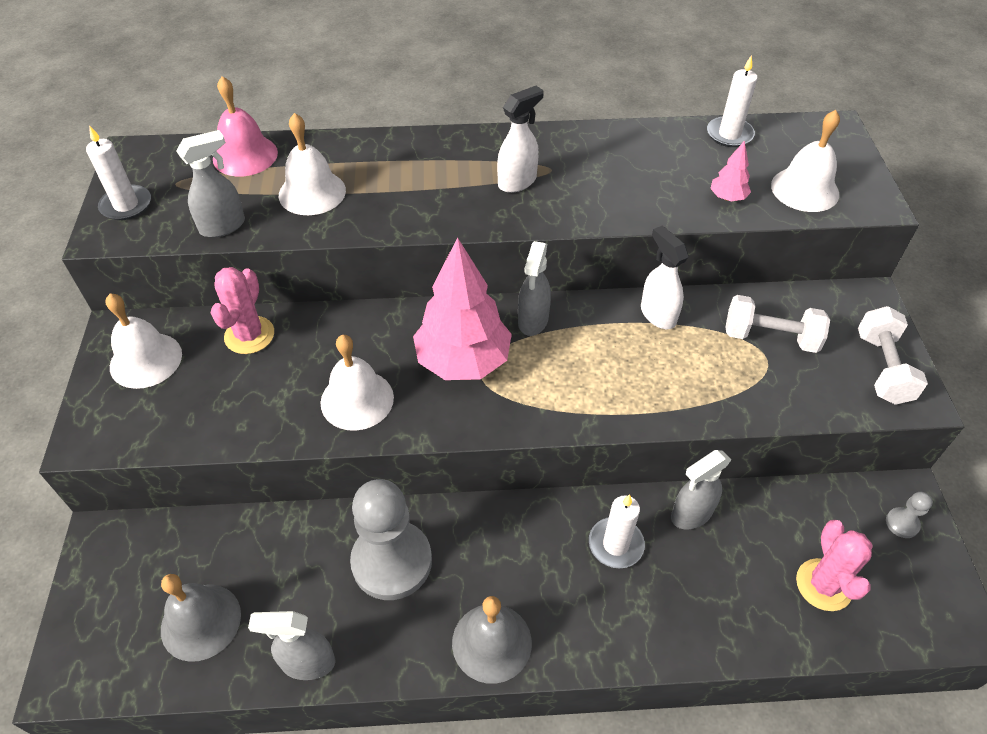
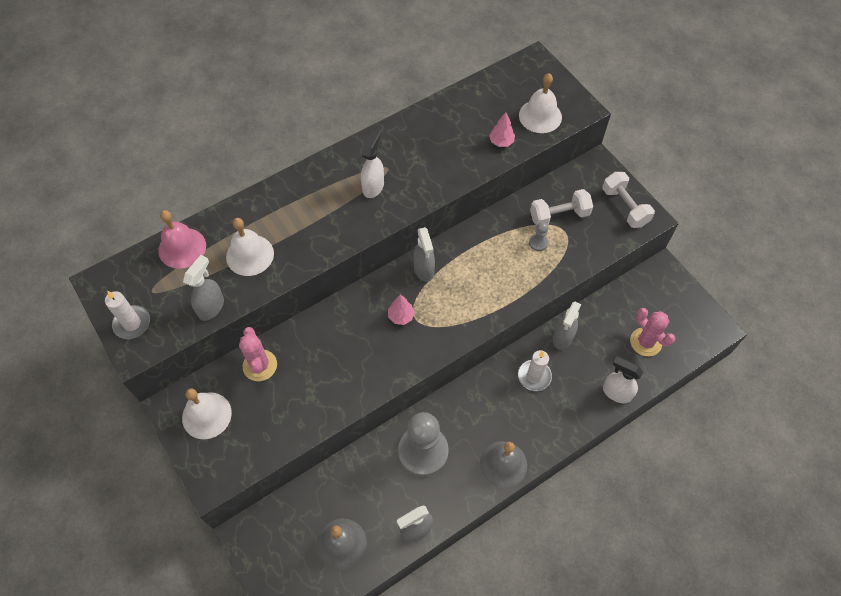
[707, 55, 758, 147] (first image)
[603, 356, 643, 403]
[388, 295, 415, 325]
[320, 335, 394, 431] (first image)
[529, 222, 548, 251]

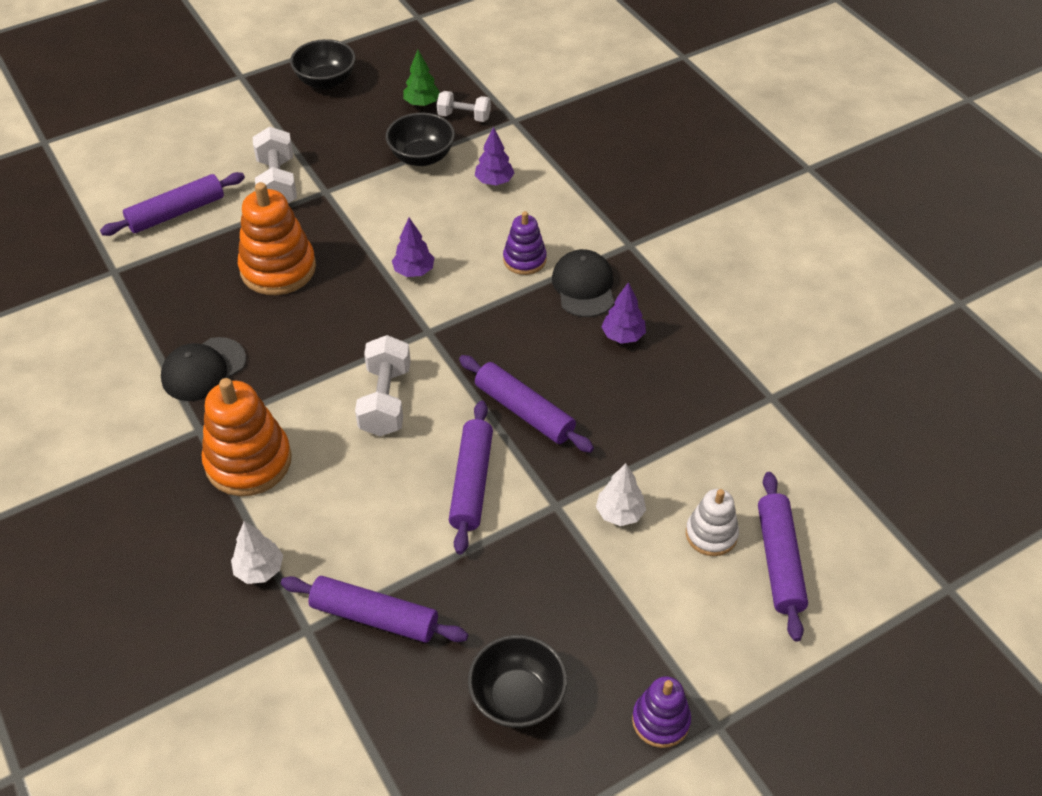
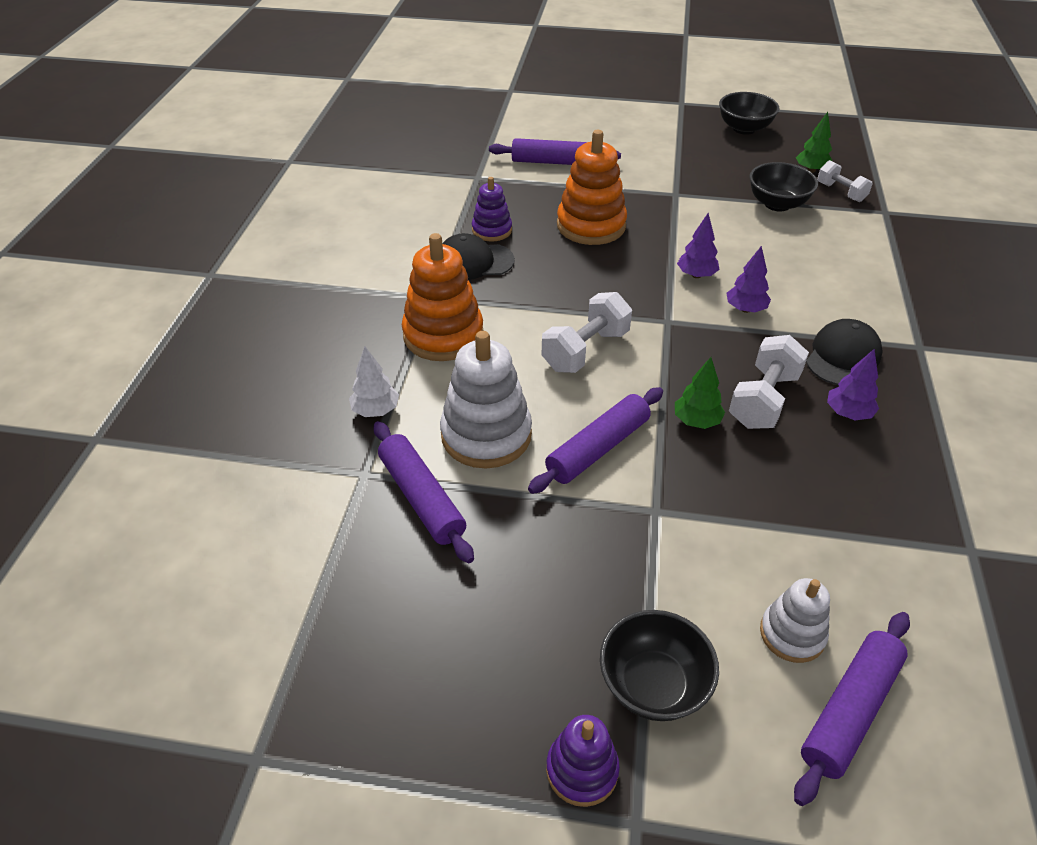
[729, 335, 809, 429]
[726, 246, 771, 313]
[472, 177, 512, 241]
[675, 357, 725, 429]
[596, 463, 646, 526] (first image)
[600, 610, 719, 721]
[440, 331, 532, 468]

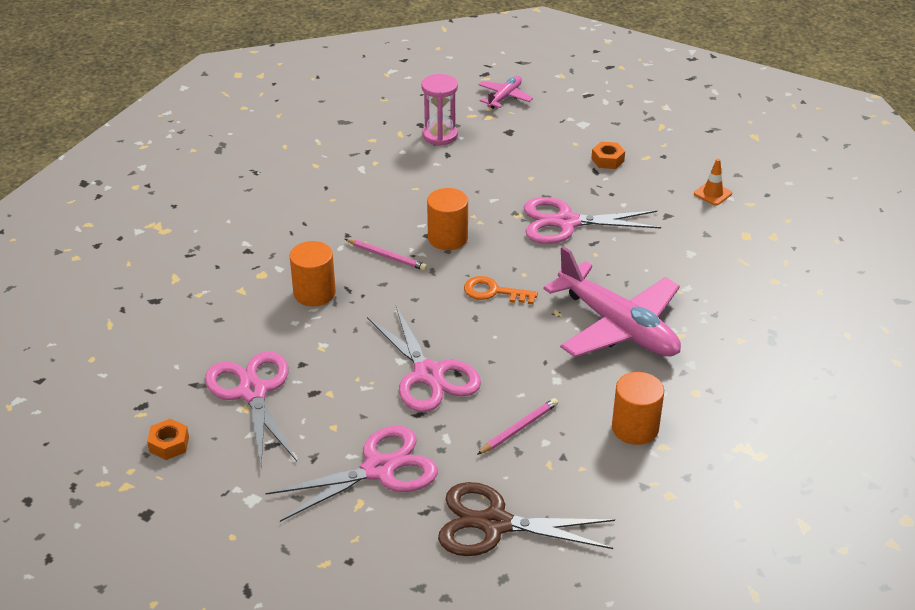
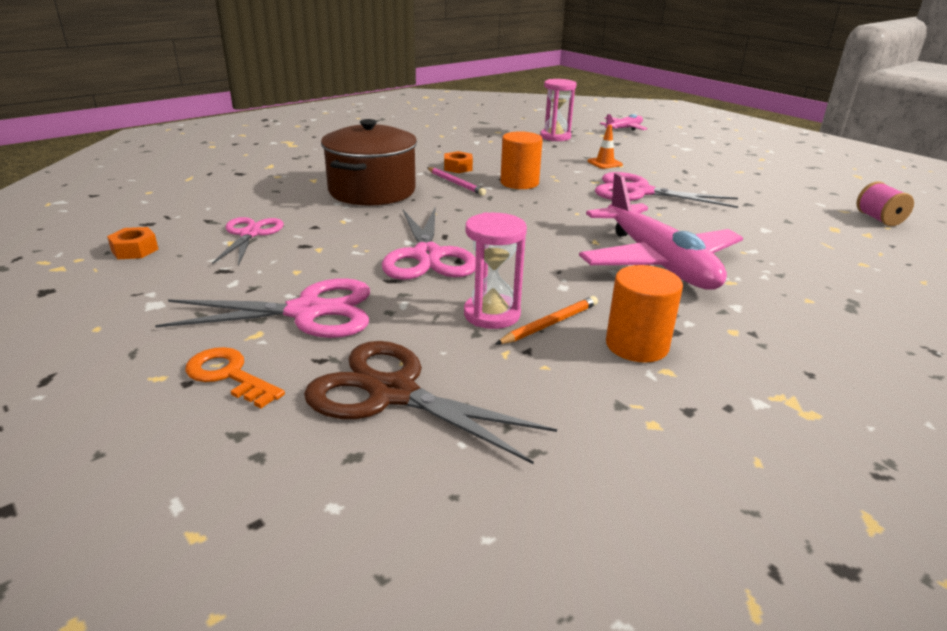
[444, 151, 473, 173]
[587, 125, 623, 169]
[321, 119, 417, 206]
[185, 347, 285, 408]
[212, 217, 284, 266]
[464, 212, 527, 329]
[856, 181, 914, 226]
[496, 296, 598, 344]

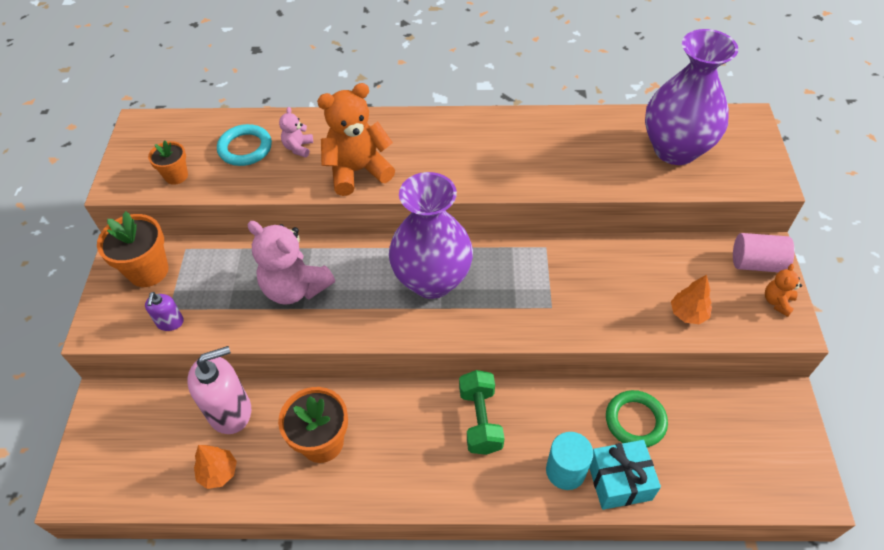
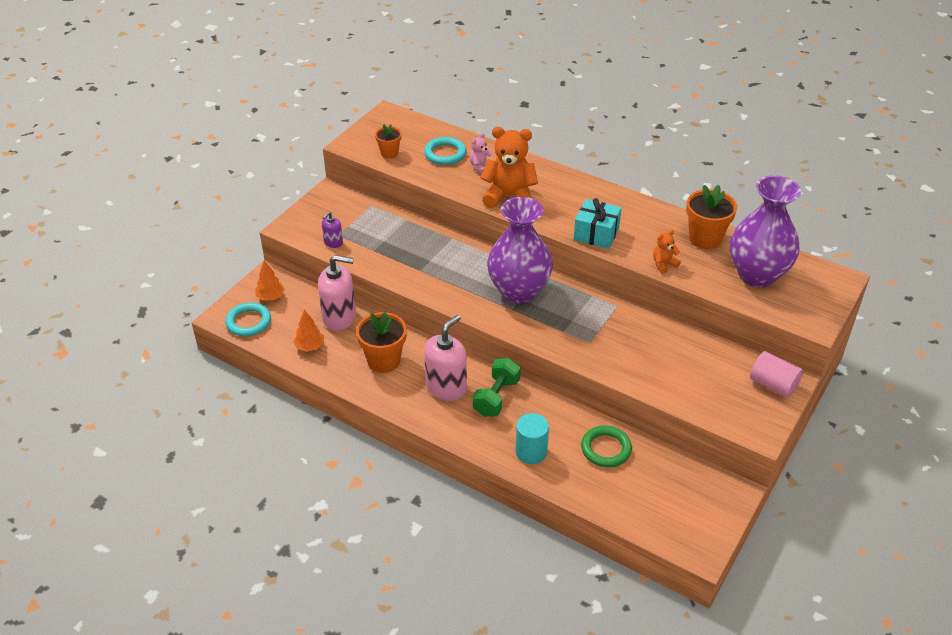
[686, 185, 737, 249]
[248, 221, 335, 305] (first image)
[653, 230, 681, 274]
[255, 260, 285, 300]
[574, 198, 622, 249]
[225, 302, 271, 336]
[424, 315, 467, 401]

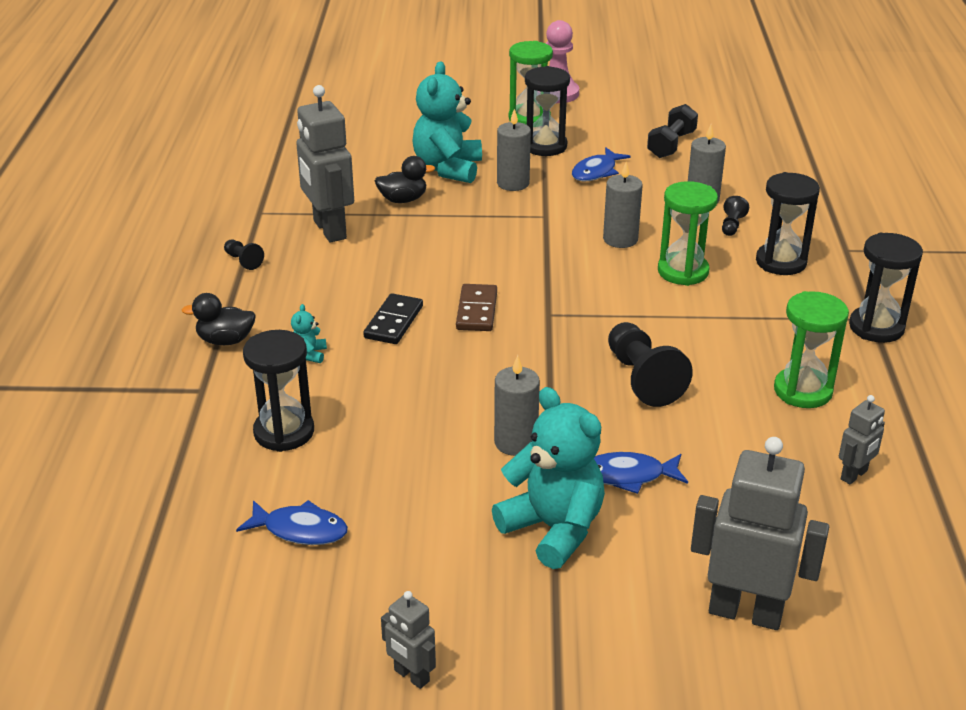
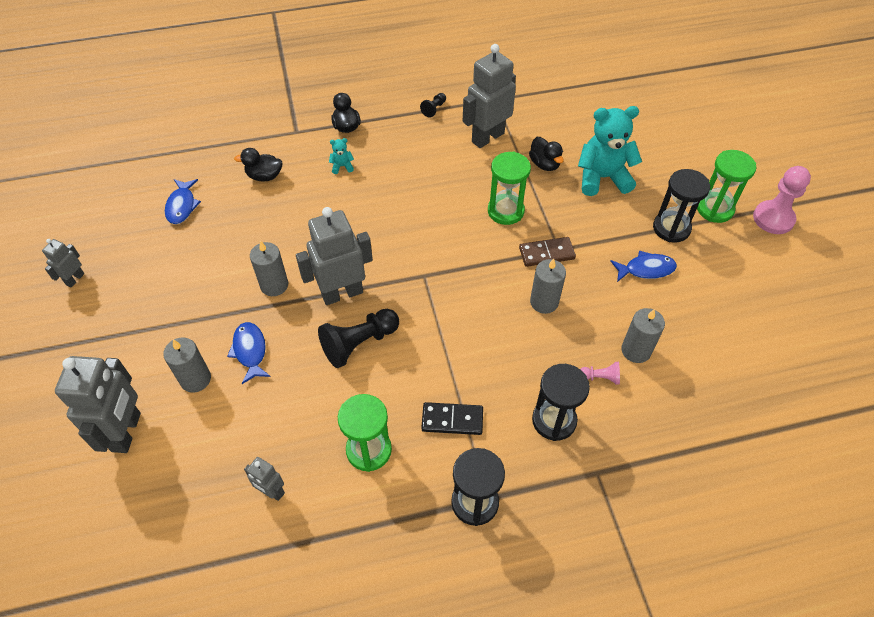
[647, 104, 698, 158] (first image)
[163, 337, 211, 393]
[610, 250, 677, 282]
[488, 151, 531, 225]
[580, 362, 620, 385]
[519, 237, 576, 267]
[421, 402, 483, 435]
[234, 148, 283, 181]
[492, 387, 605, 569] (first image)
[296, 207, 373, 305]

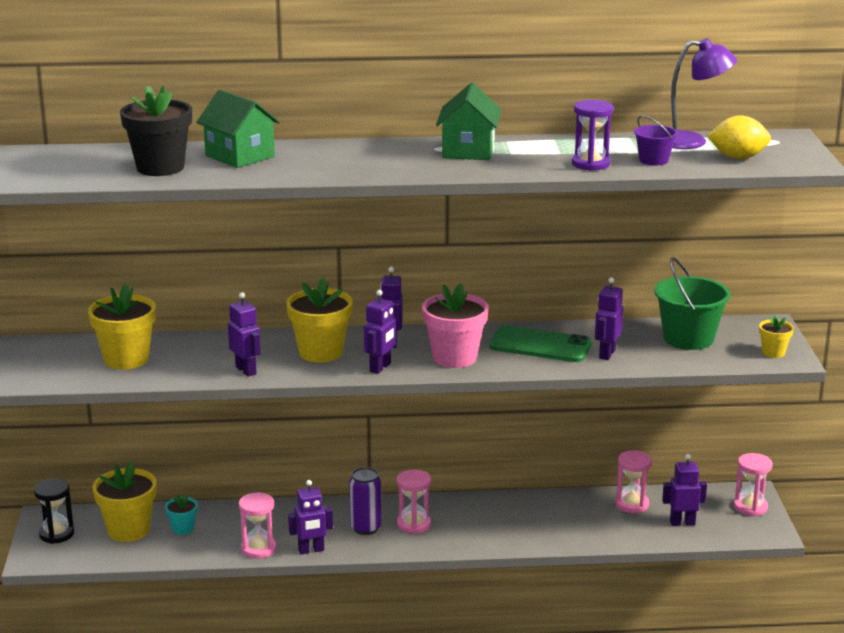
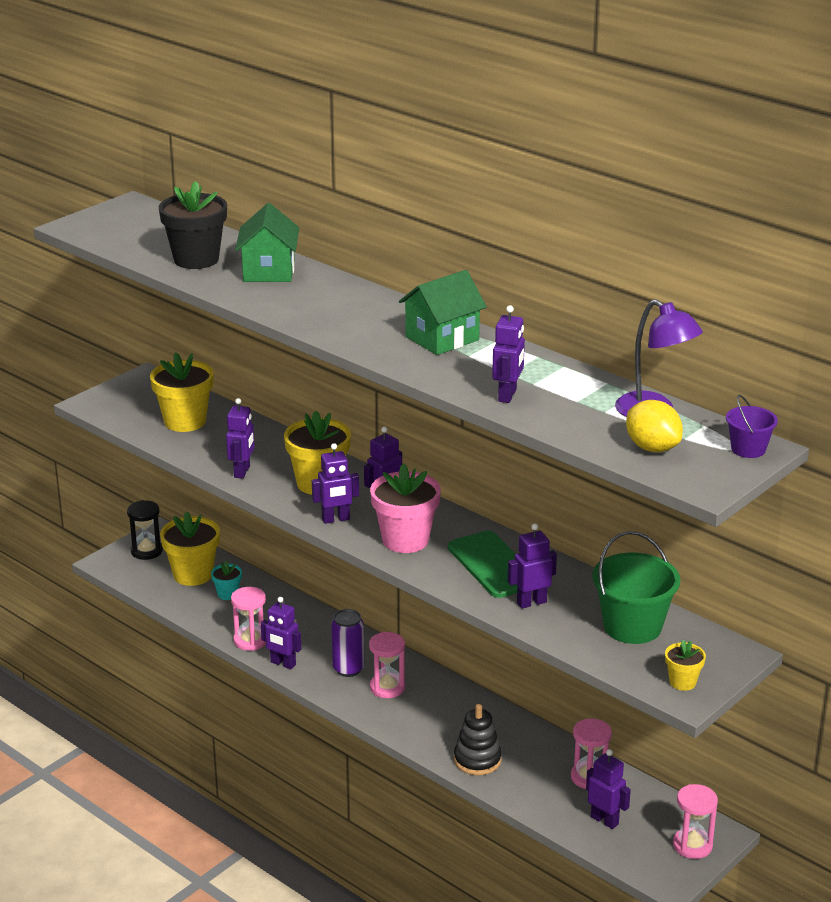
[492, 305, 525, 403]
[726, 395, 778, 458]
[454, 704, 502, 775]

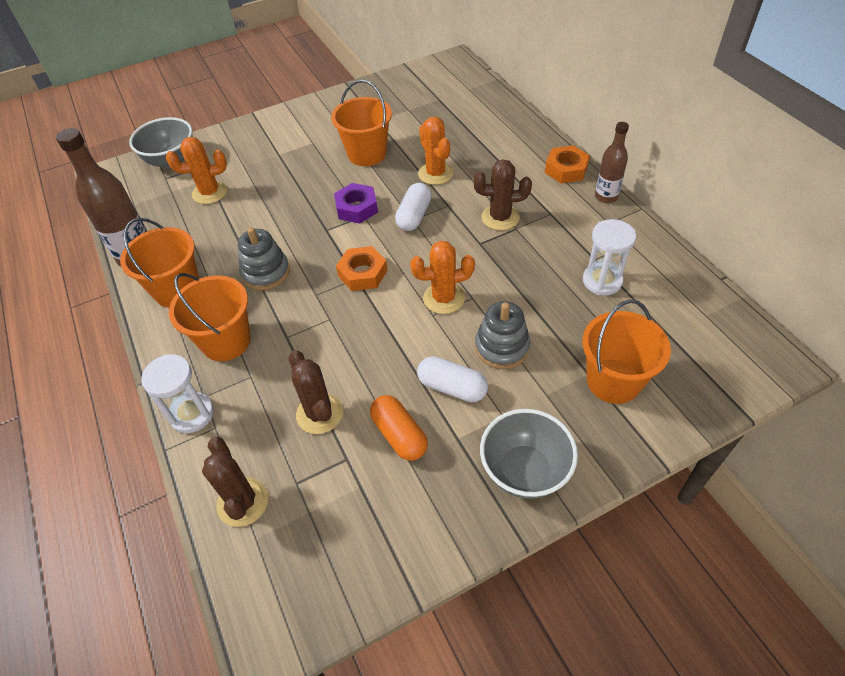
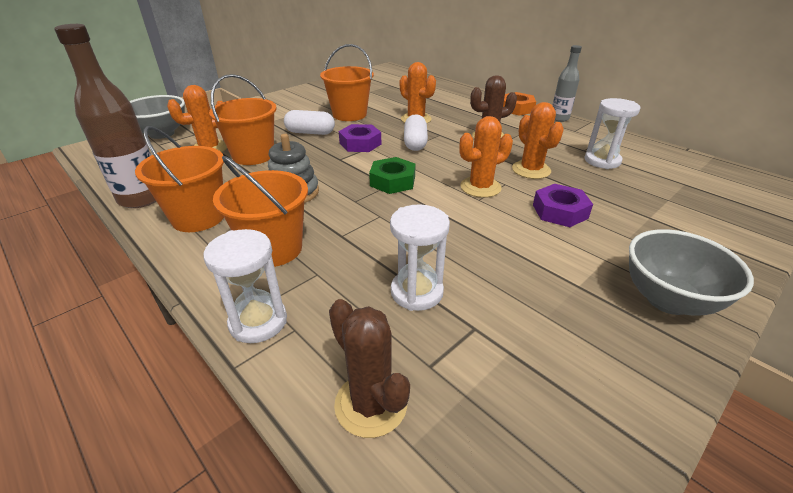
[552, 45, 582, 122]
[369, 157, 416, 194]
[209, 74, 277, 165]
[533, 184, 593, 227]
[390, 204, 450, 311]
[284, 110, 335, 135]
[370, 395, 428, 461] (first image)
[512, 102, 564, 179]

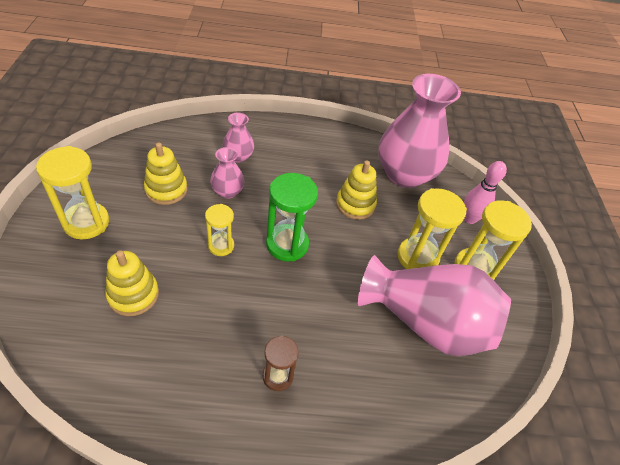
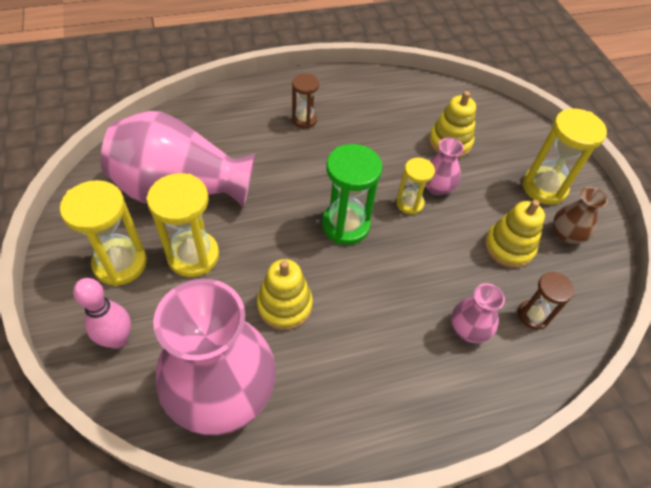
[425, 138, 464, 195]
[553, 187, 608, 244]
[518, 272, 574, 330]

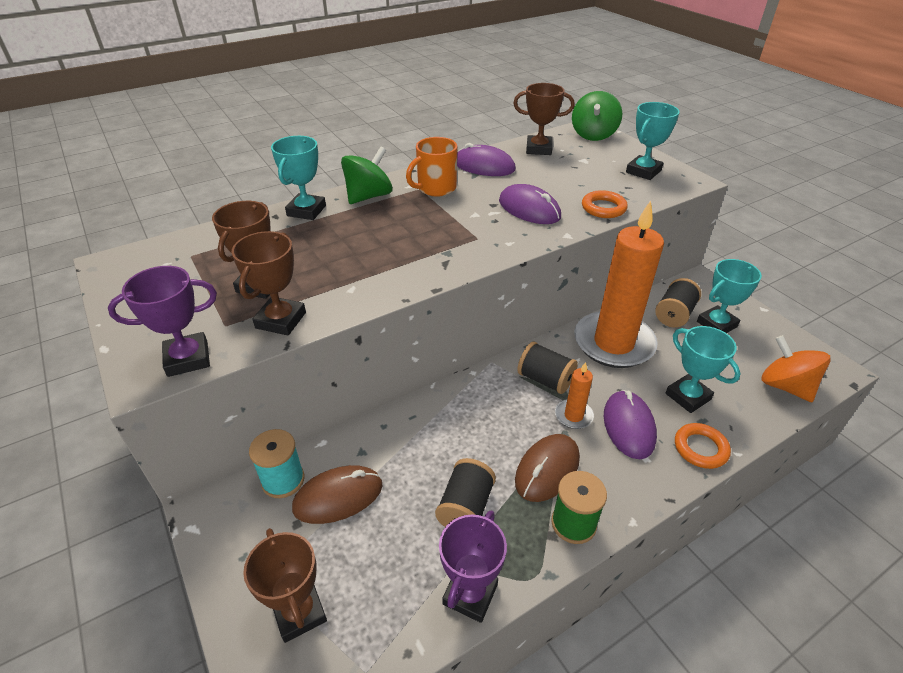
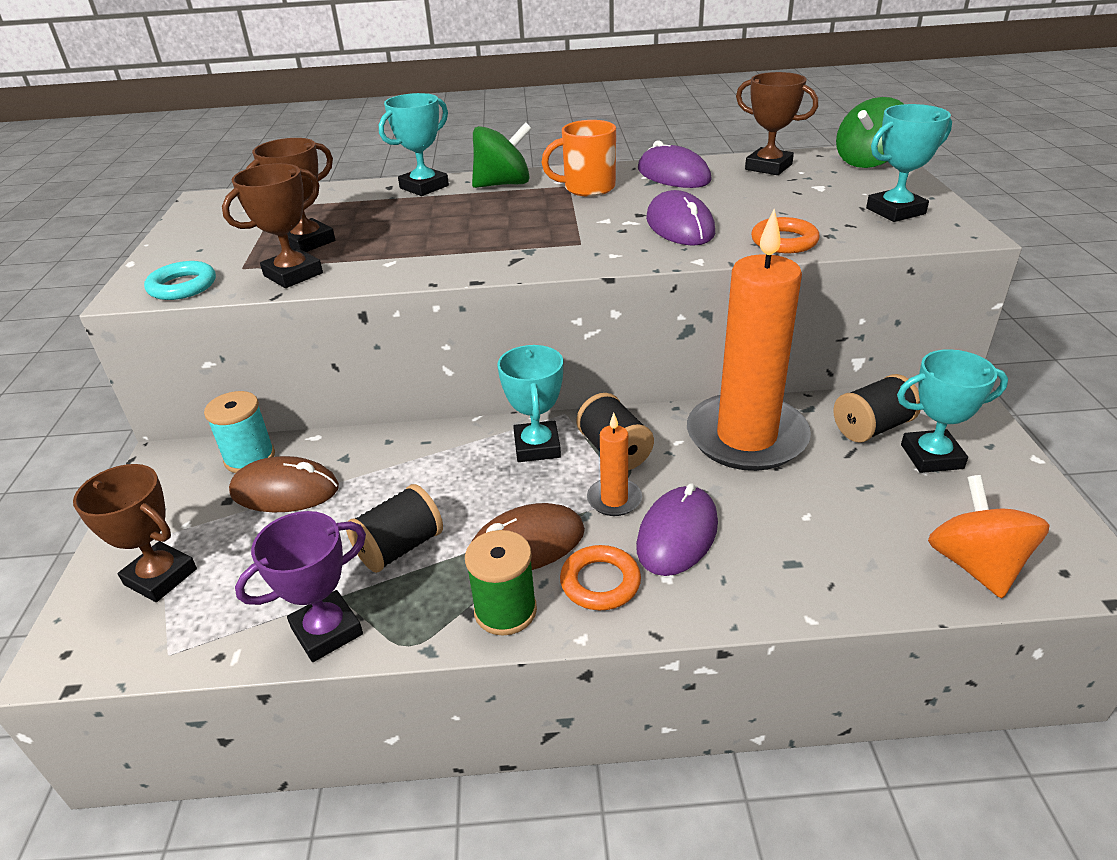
[144, 261, 216, 300]
[497, 345, 563, 462]
[560, 545, 641, 610]
[73, 464, 197, 602]

